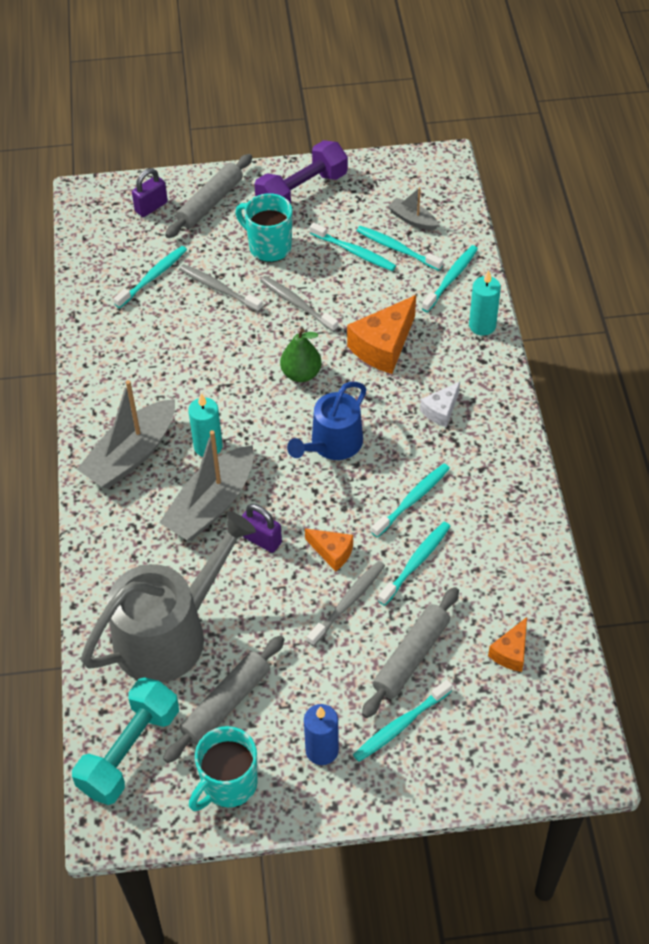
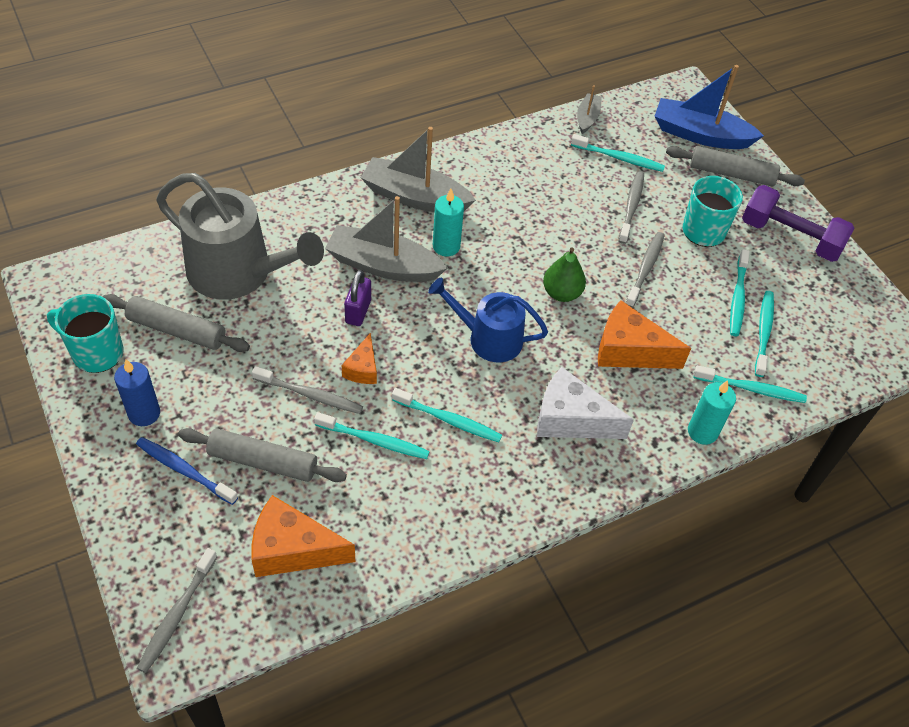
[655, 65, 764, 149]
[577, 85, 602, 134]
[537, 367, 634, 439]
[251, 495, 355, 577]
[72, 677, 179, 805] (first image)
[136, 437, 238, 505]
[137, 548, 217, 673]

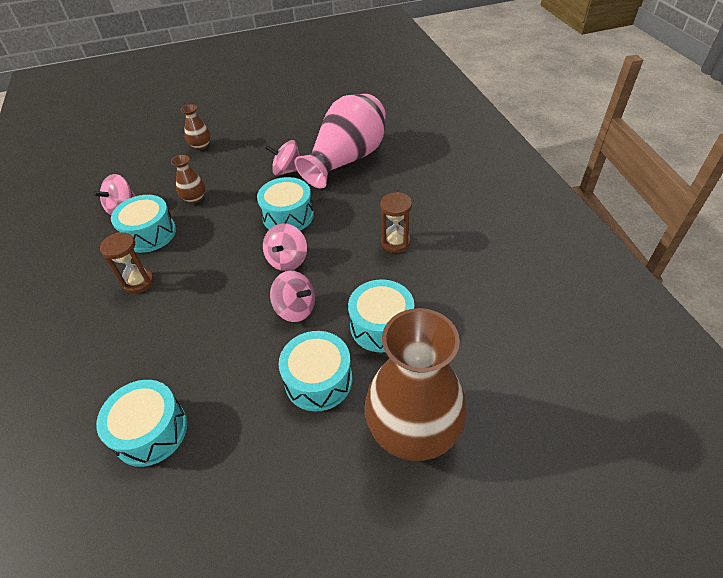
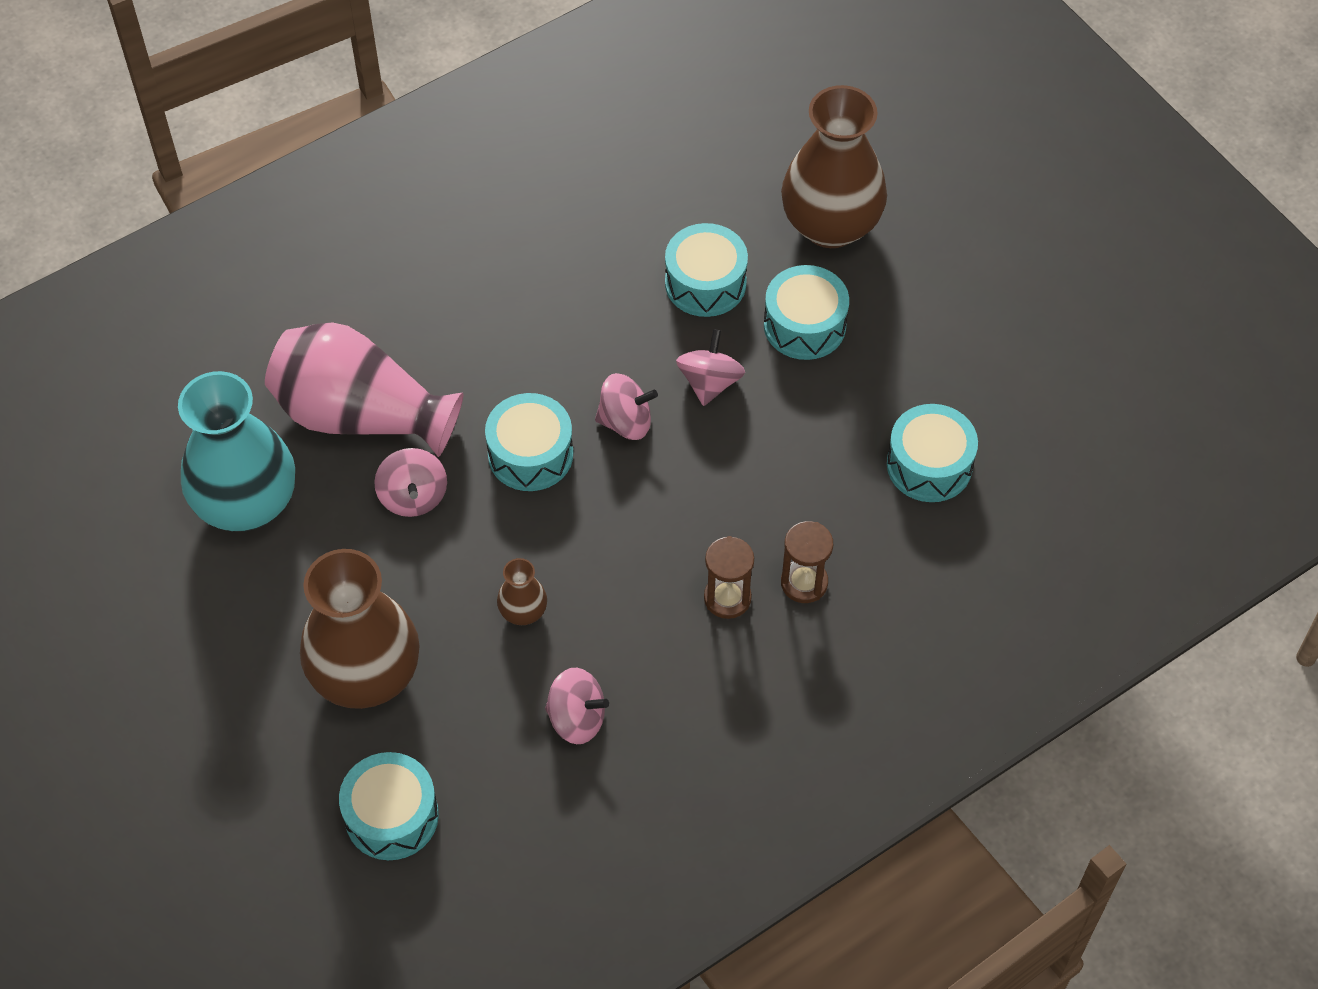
[300, 549, 420, 709]
[781, 521, 833, 603]
[339, 752, 439, 860]
[178, 371, 295, 532]

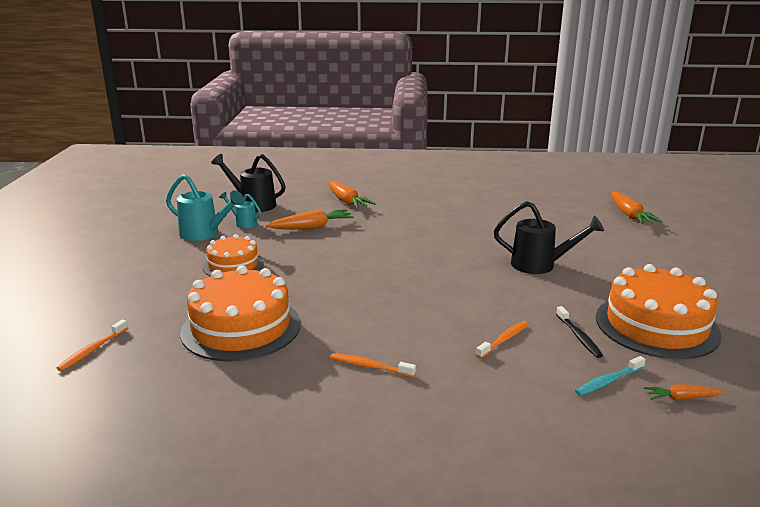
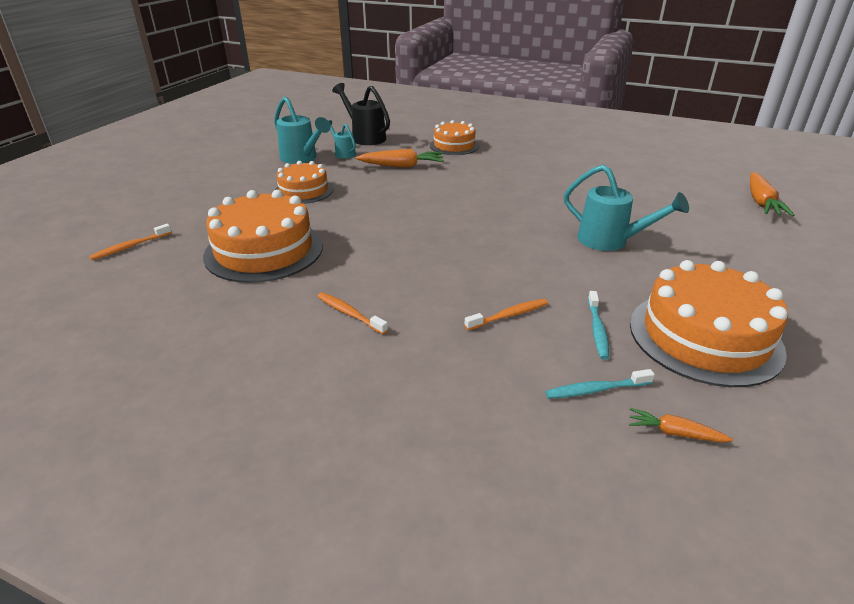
[430, 120, 479, 155]
[564, 165, 689, 251]
[588, 291, 609, 360]

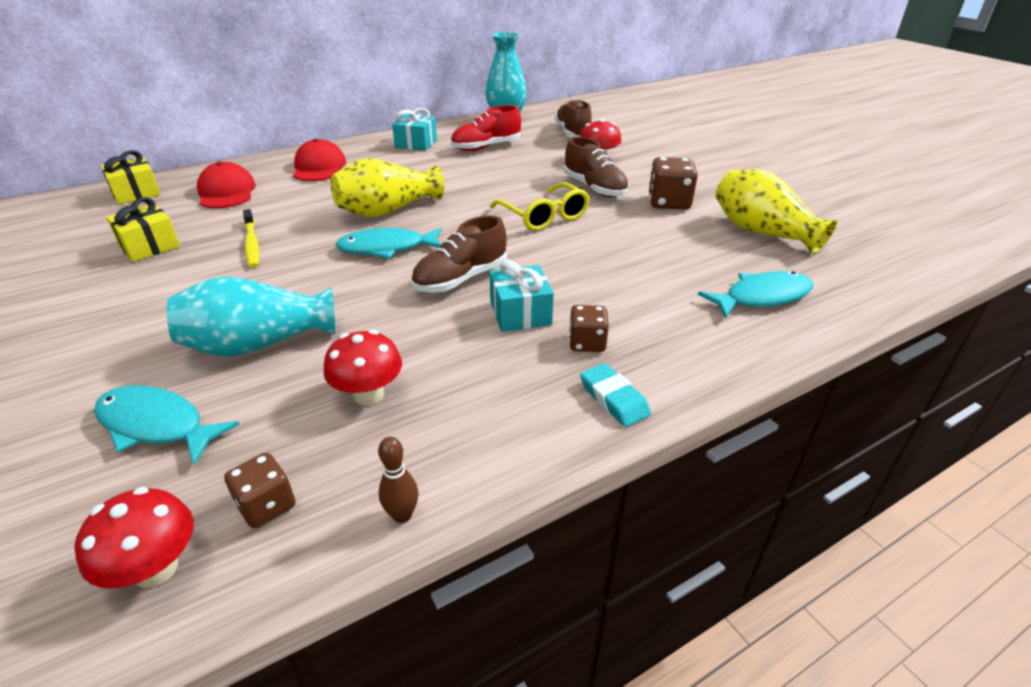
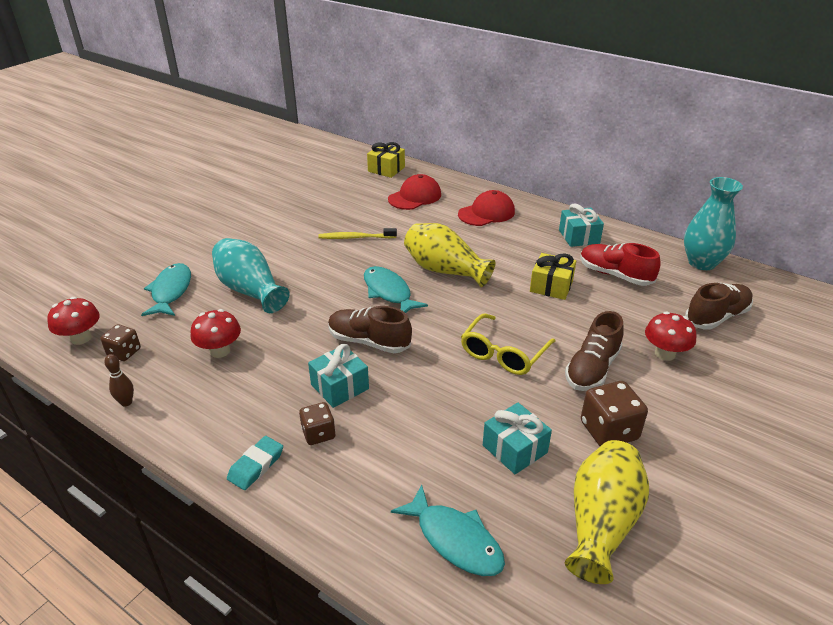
[530, 253, 576, 300]
[318, 228, 397, 239]
[483, 402, 552, 474]

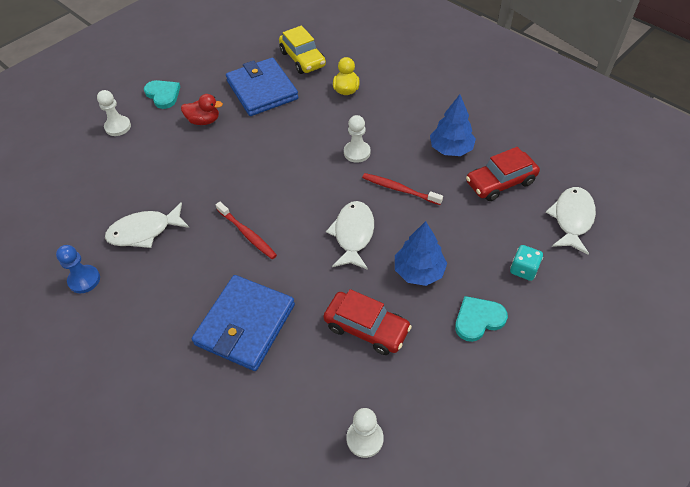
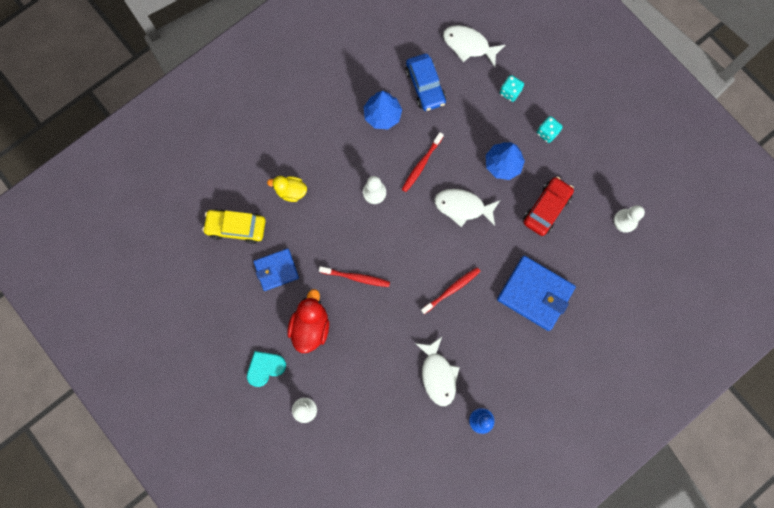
[202, 209, 266, 244]
[254, 248, 299, 291]
[288, 289, 329, 353]
[405, 54, 446, 111]
[537, 116, 563, 143]
[319, 266, 390, 287]

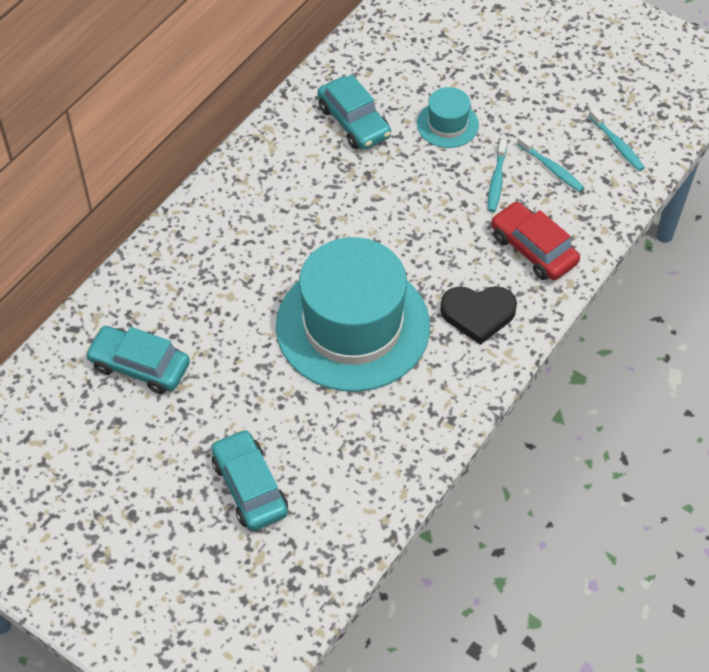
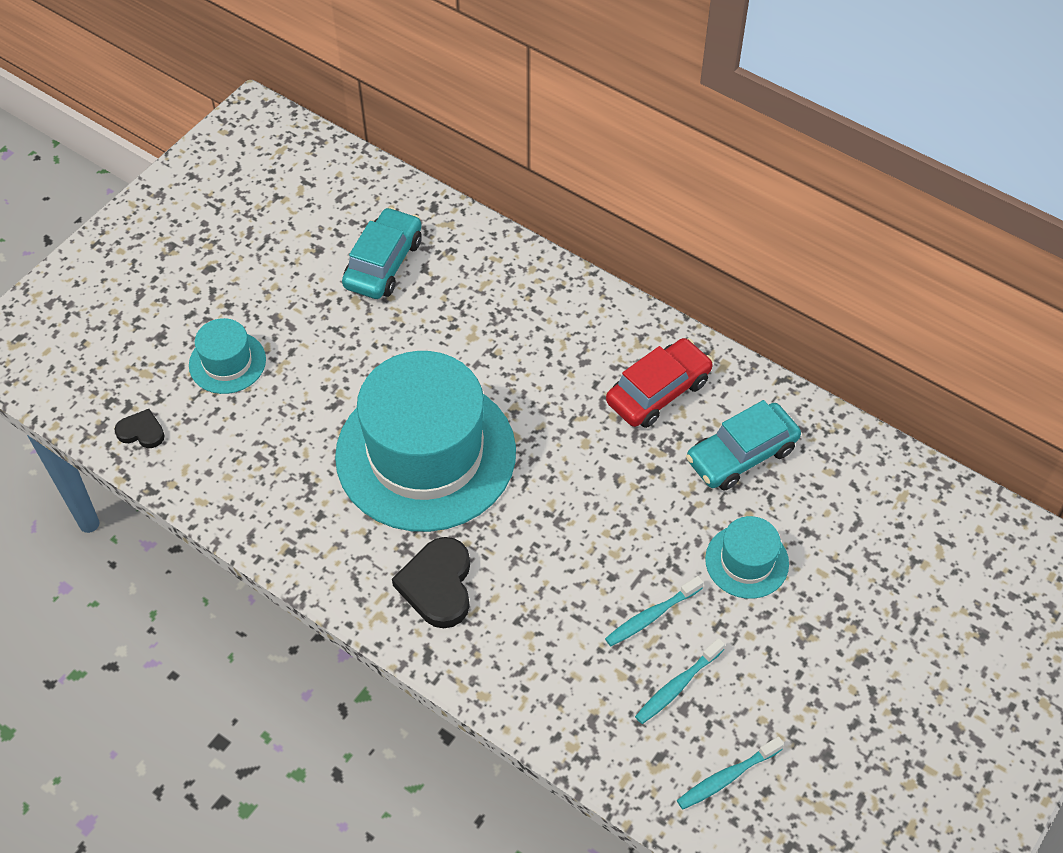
[605, 576, 704, 646]
[606, 338, 713, 428]
[189, 318, 266, 394]
[114, 409, 165, 448]

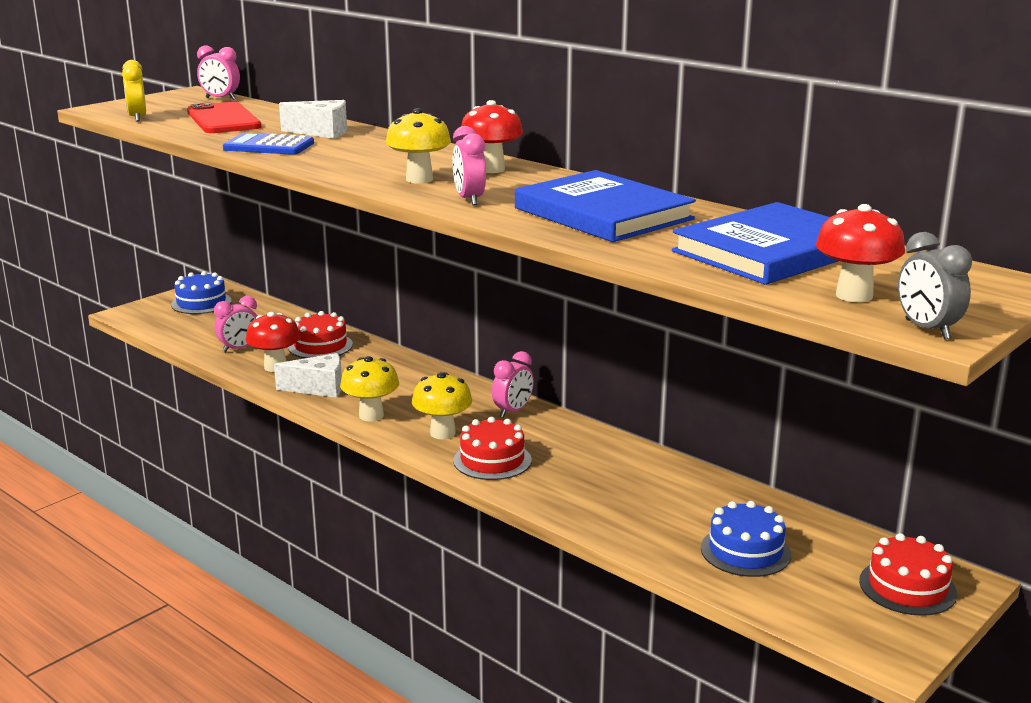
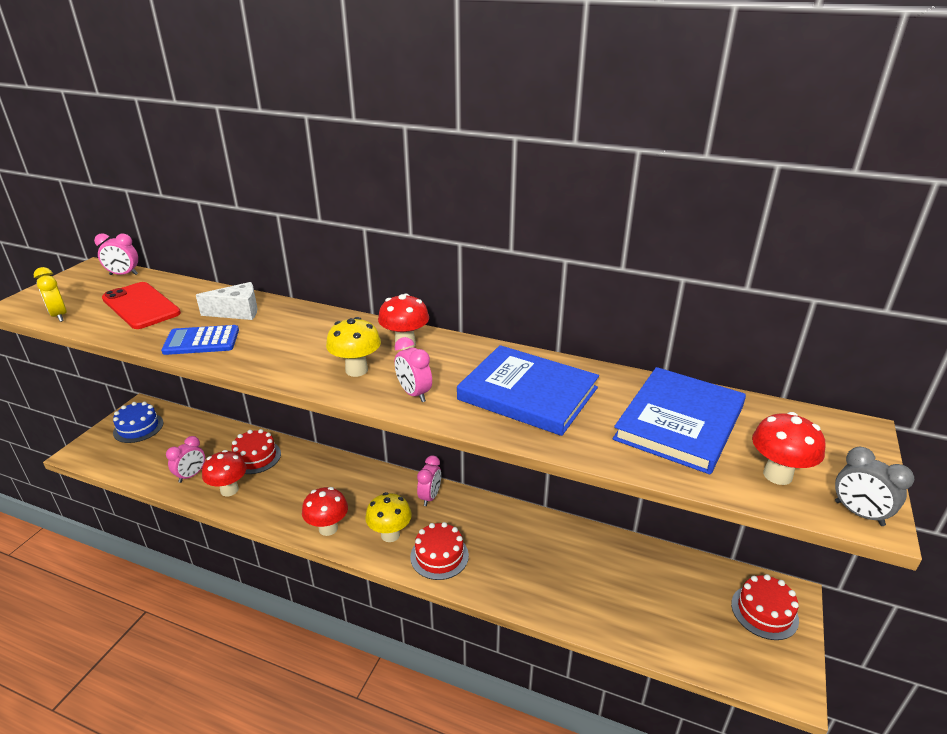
[274, 353, 342, 398] (first image)
[302, 487, 348, 536]
[701, 501, 791, 577] (first image)

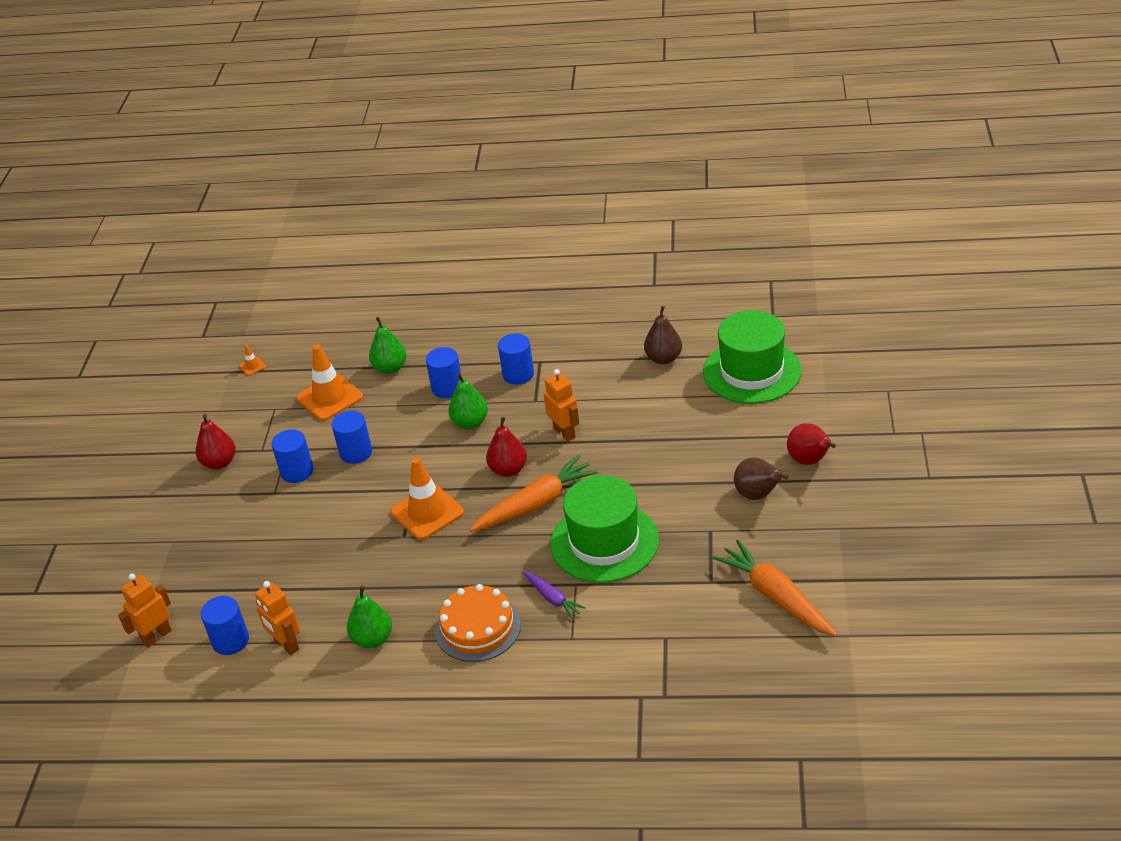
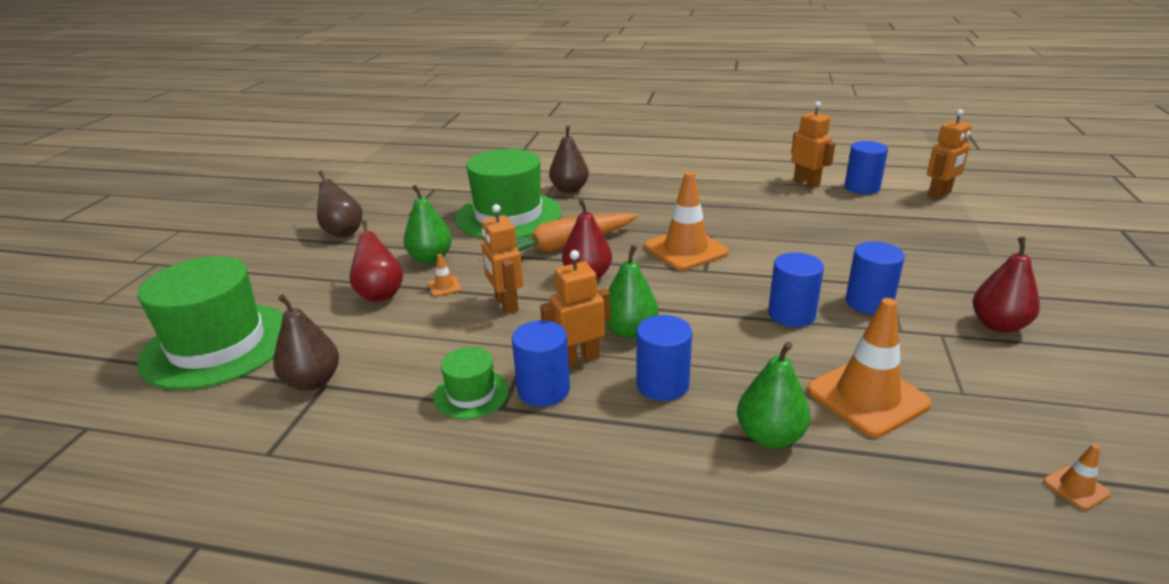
[350, 220, 403, 302]
[713, 540, 837, 637] (first image)
[549, 125, 589, 193]
[435, 584, 521, 662] (first image)
[403, 185, 452, 263]
[540, 250, 611, 367]
[428, 254, 461, 297]
[434, 347, 509, 419]

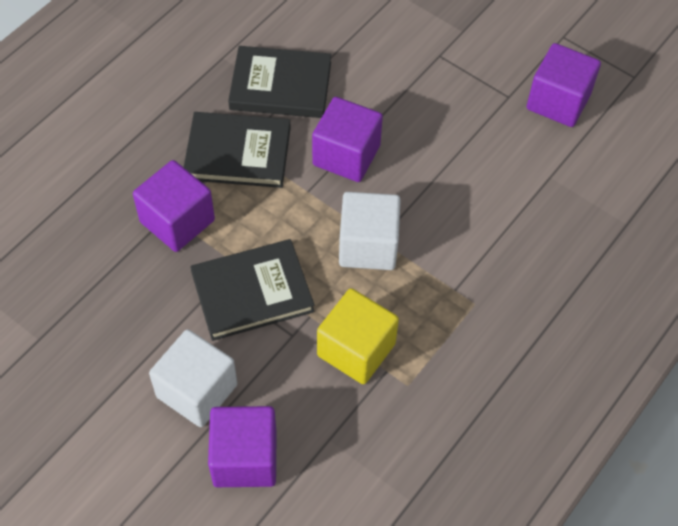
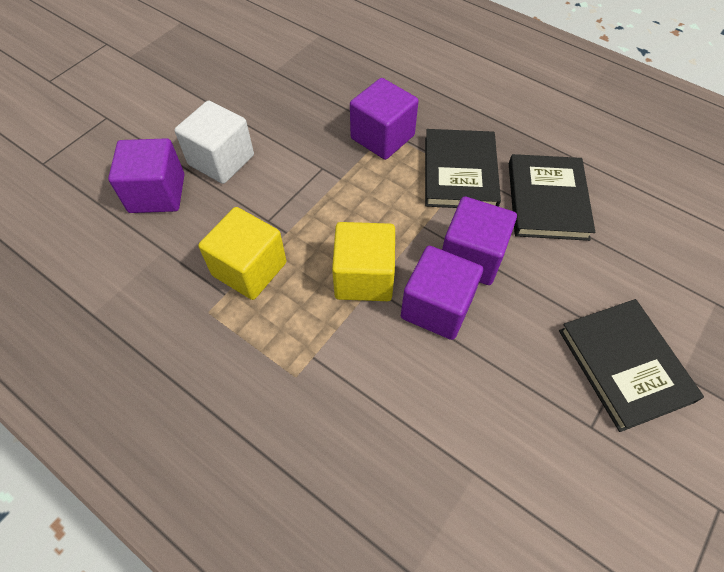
[401, 246, 483, 340]
[332, 222, 395, 301]
[559, 299, 704, 432]

